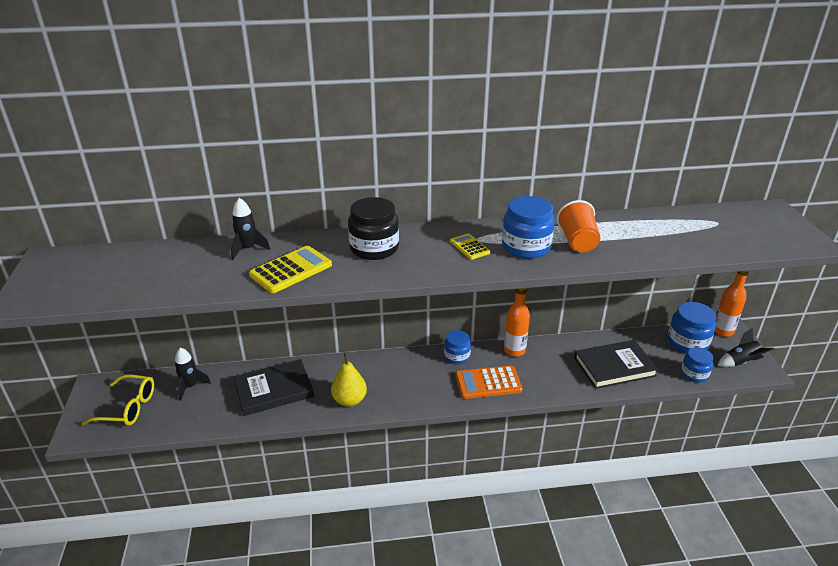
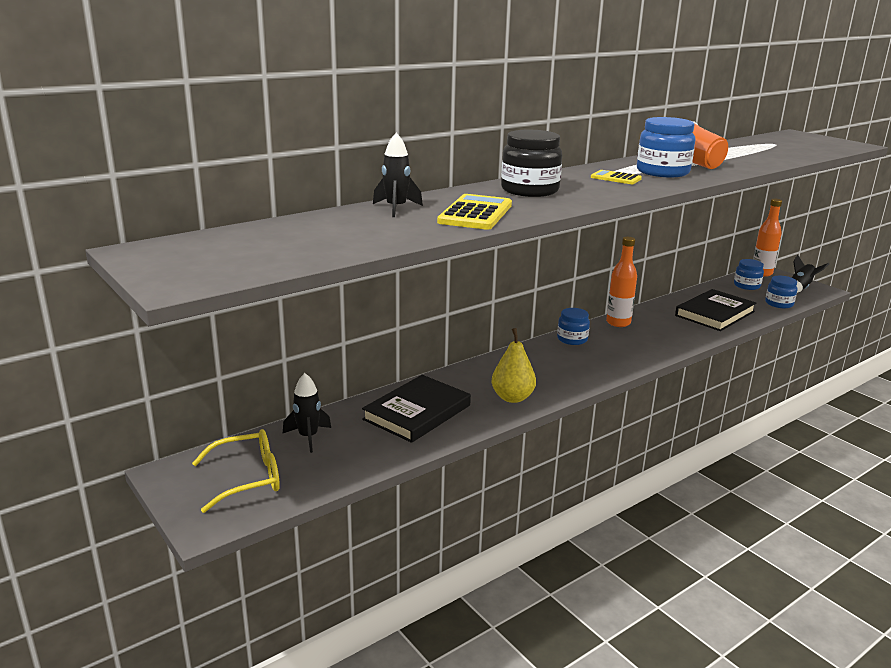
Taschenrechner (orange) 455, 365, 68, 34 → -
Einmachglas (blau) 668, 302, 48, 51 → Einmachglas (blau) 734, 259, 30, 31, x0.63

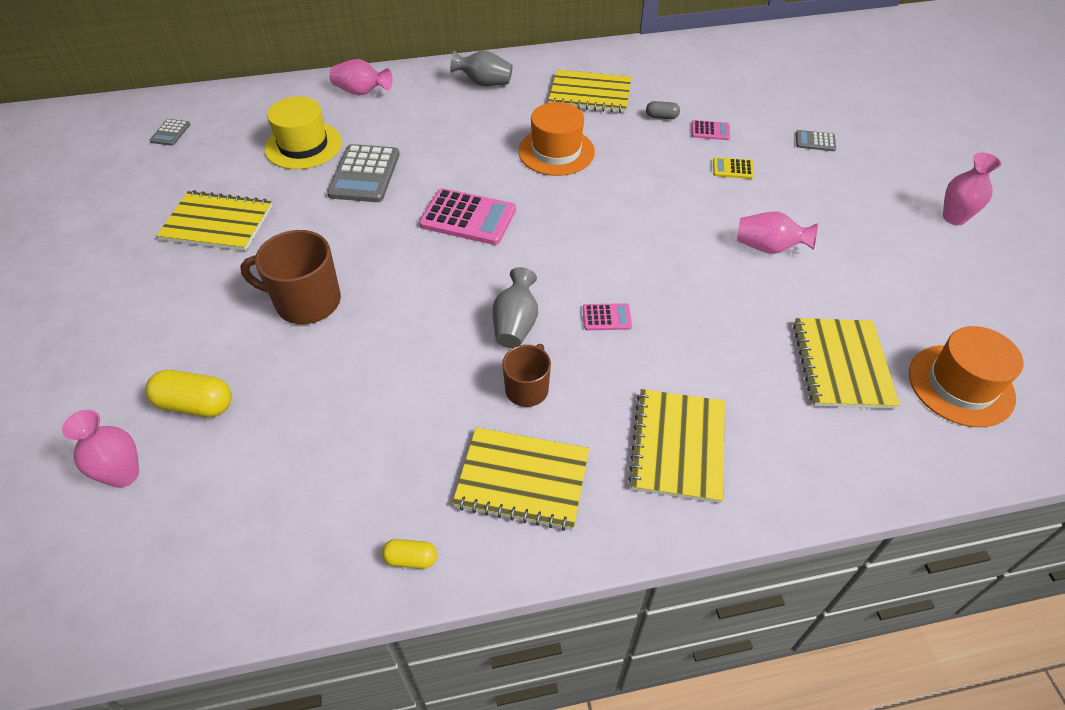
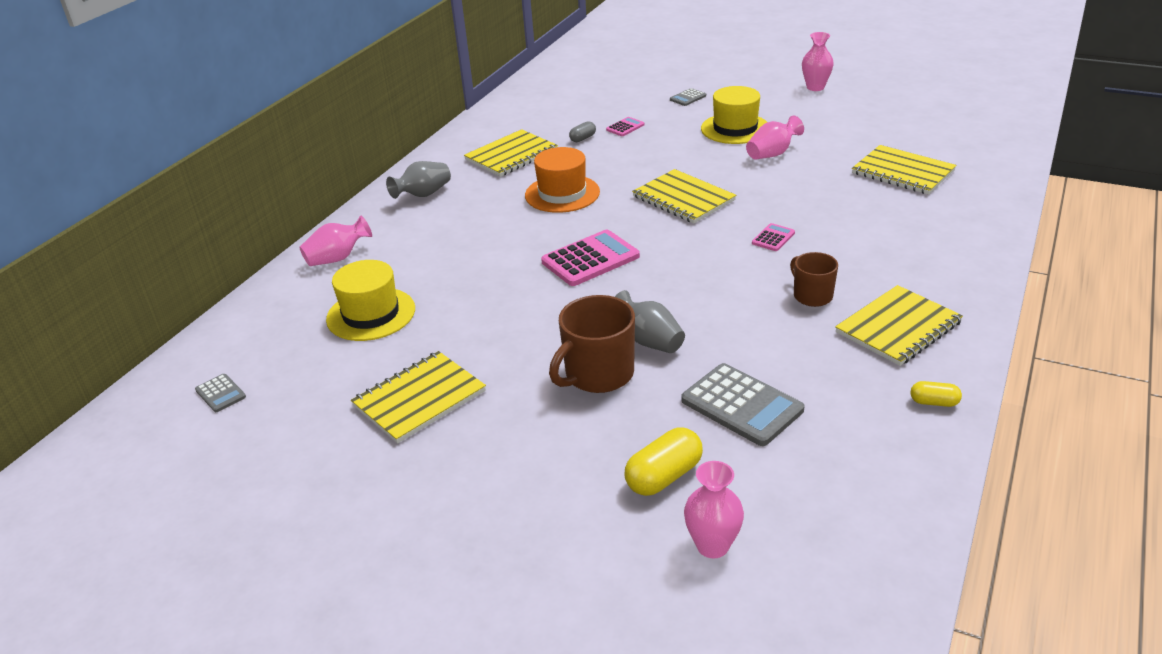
Taschenrechner (grau) 327, 144, 73, 58 → Taschenrechner (grau) 681, 363, 123, 83, shifted
Kapsel (gelb) 382, 539, 55, 30 → Kapsel (gelb) 911, 381, 51, 26, 60 degrees clockwise
Vase (grau) 492, 267, 46, 81 → Vase (grau) 615, 290, 70, 63, shifted
Notizbuch (gelb) 628, 389, 97, 114 → Notizbuch (gelb) 632, 169, 104, 54, shifted
Taschenrechner (gelb) 713, 157, 41, 22 → -
Hut (orange) 909, 326, 114, 101 → -
- → Hut (gelb) 701, 86, 66, 58

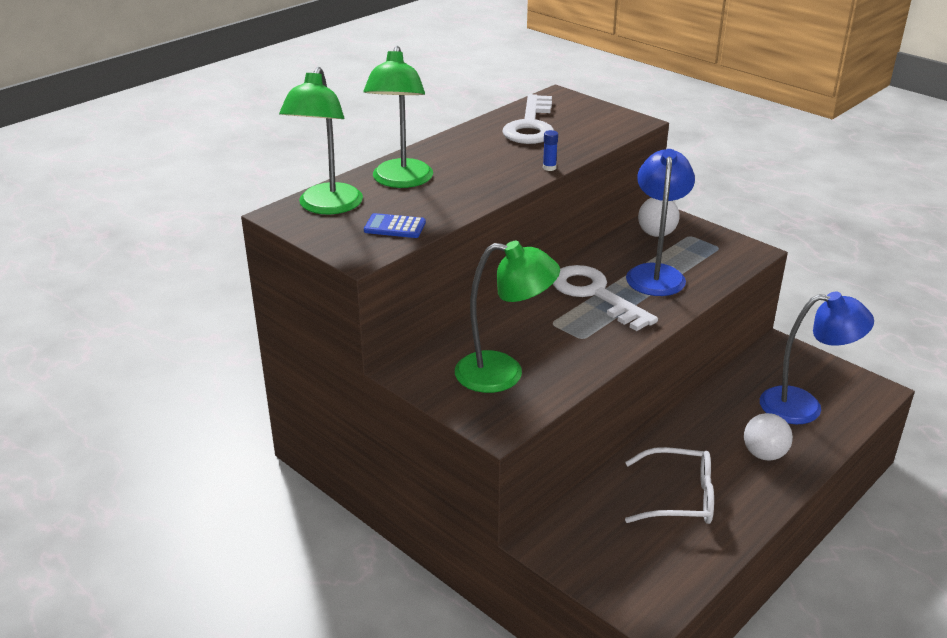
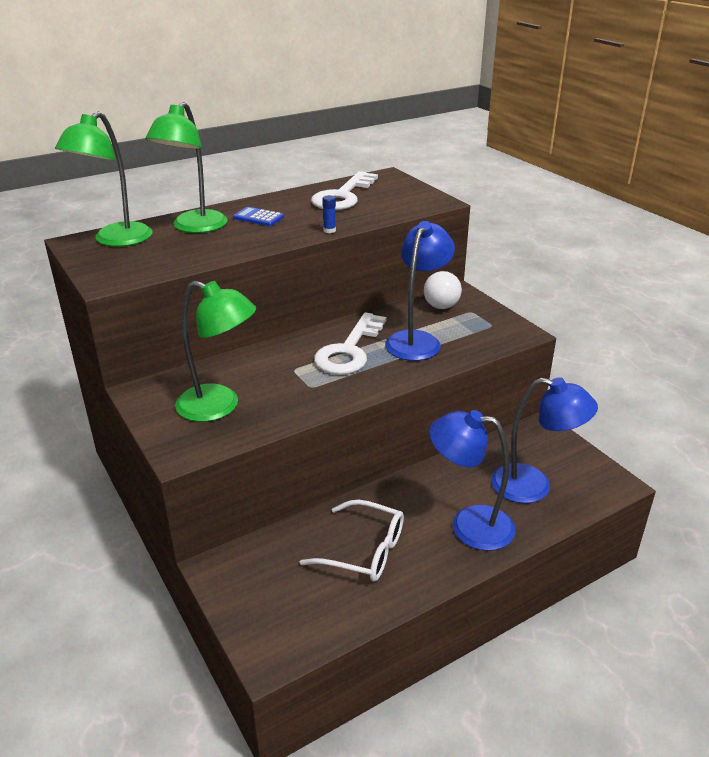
Taschenrechner (blau) 364, 213, 62, 25 → Taschenrechner (blau) 233, 207, 51, 19, shifted
Schlüssel (weiß) 553, 265, 105, 66 → Schlüssel (weiß) 314, 312, 72, 62, 135 degrees counterclockwise
Ball (weiß) 744, 413, 49, 48 → Lampe (blau) 429, 410, 86, 141

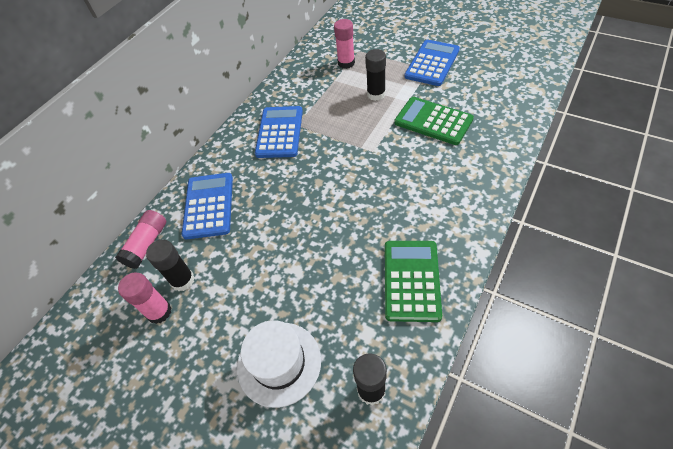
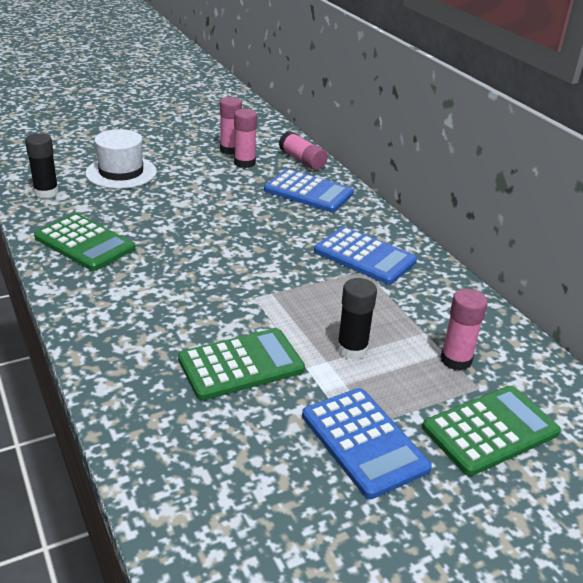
Klebestift (schwarz) 146, 239, 49, 52 → Klebestift (rosa) 234, 109, 23, 59
- → Taschenrechner (grün) 422, 386, 139, 90

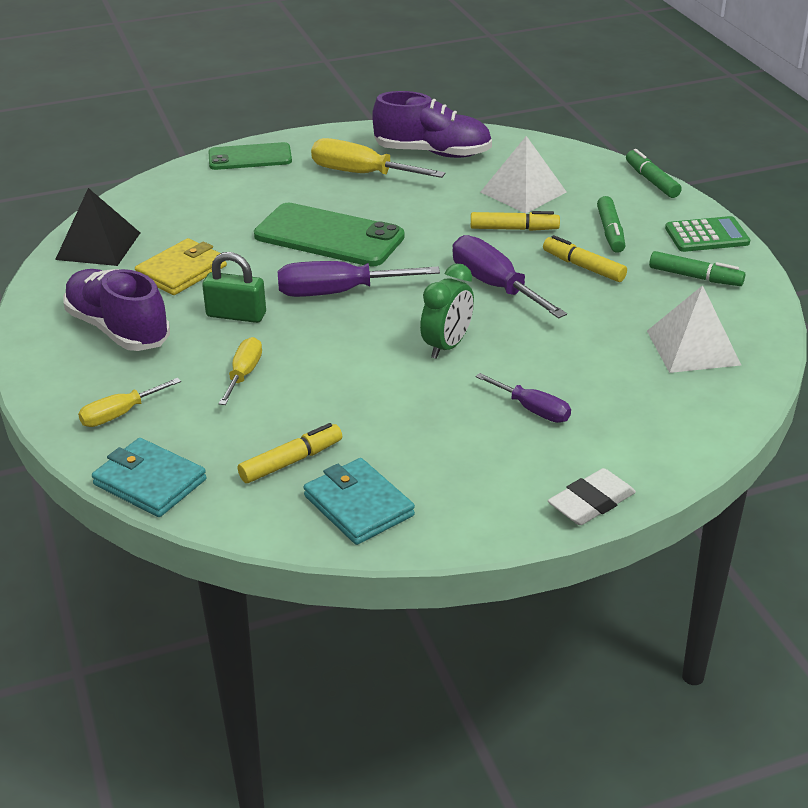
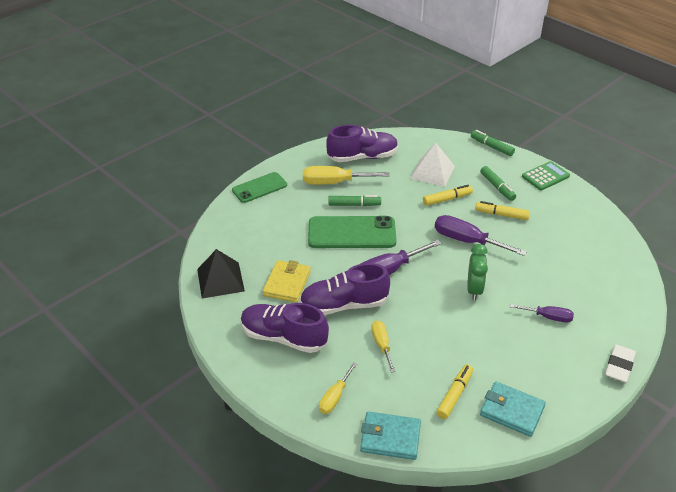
Vorhängeschloss (grün) 202, 252, 64, 71 → Schuh (lila) 300, 263, 90, 52
Pyramide (weiß) 647, 285, 94, 88 → -
Filzstift (grün) 649, 251, 96, 35 → Filzstift (grün) 328, 195, 53, 11, shifted

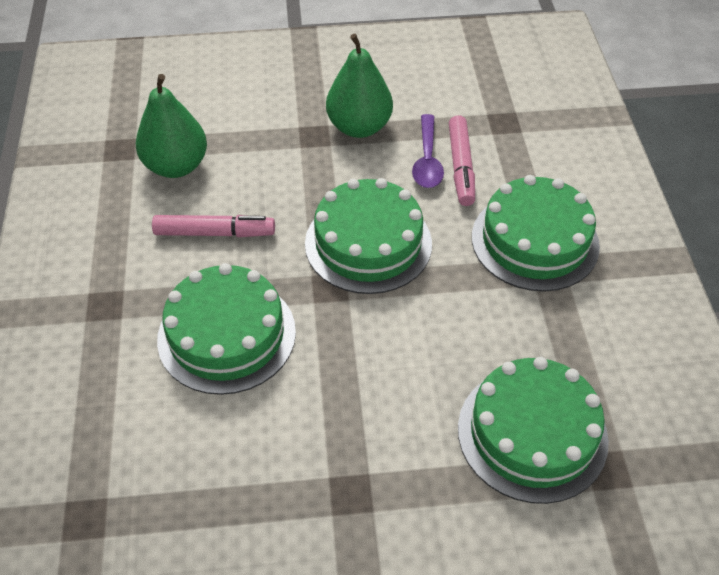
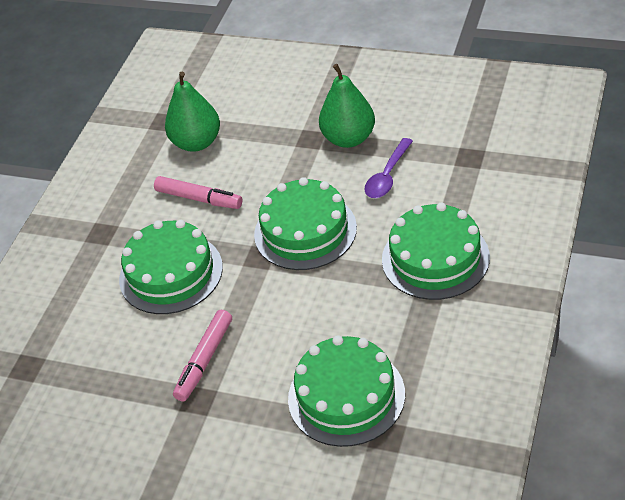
Filzstift (rosa) 449, 115, 26, 91 → Filzstift (rosa) 173, 310, 59, 92, shifted

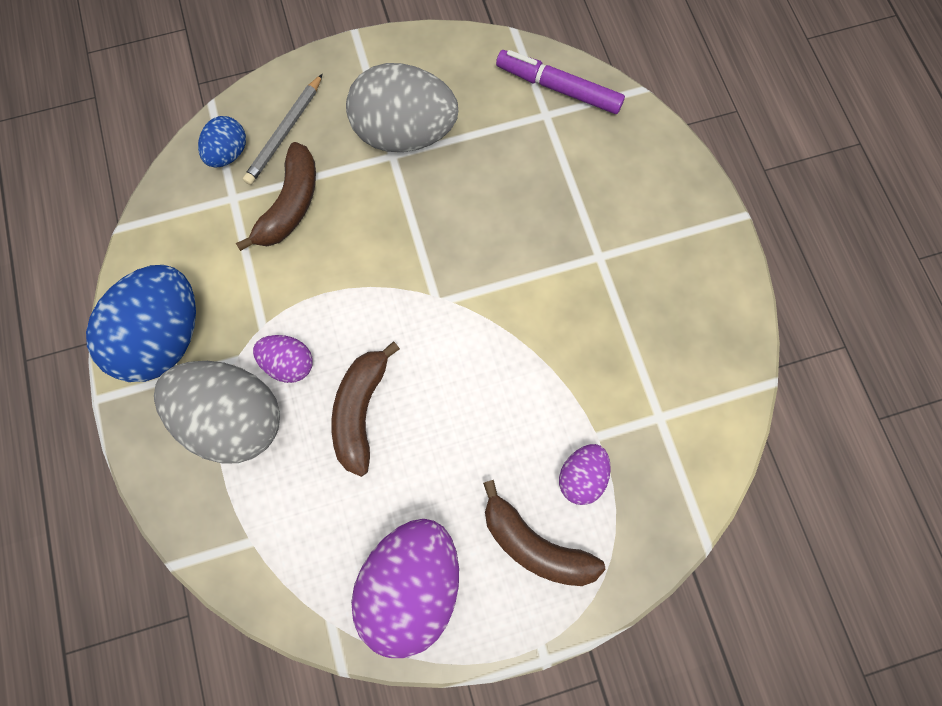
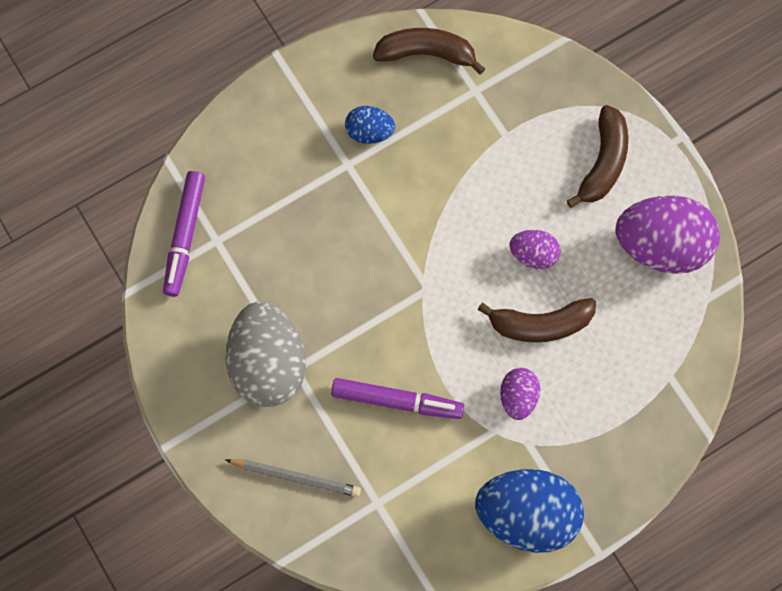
Ei (grau) 154, 361, 126, 102 → -
Ei (blau) 198, 116, 48, 52 → Ei (blau) 345, 106, 50, 38, shifted
Banane (braun) 236, 142, 80, 109 → Banane (braun) 373, 28, 112, 46, shifted
Ei (lila) 559, 444, 52, 61 → Ei (lila) 509, 230, 52, 39, shifted
- → Filzstift (lila) 331, 378, 133, 41

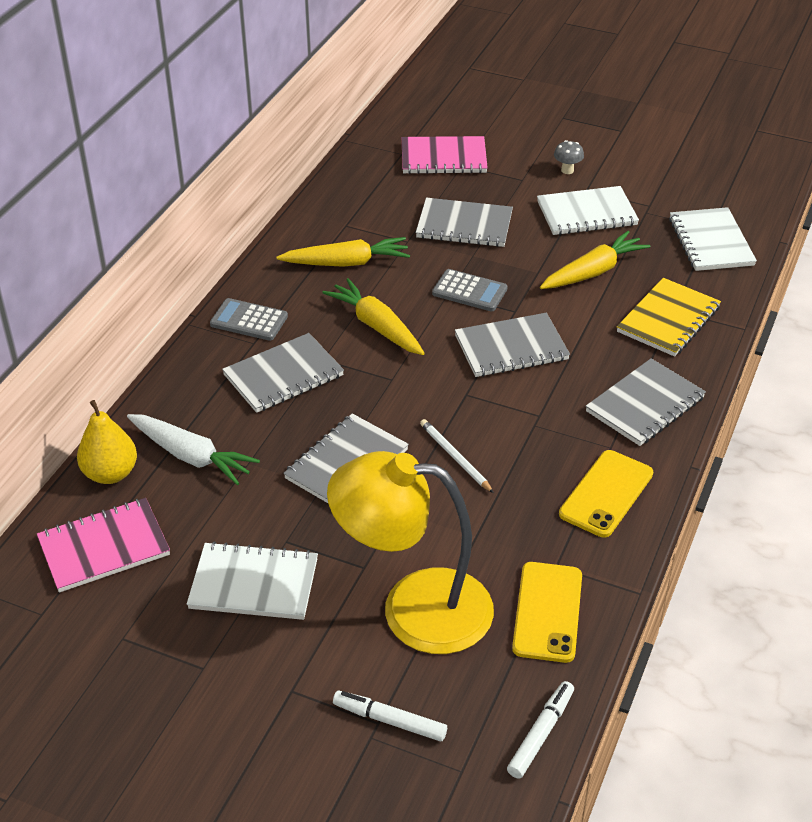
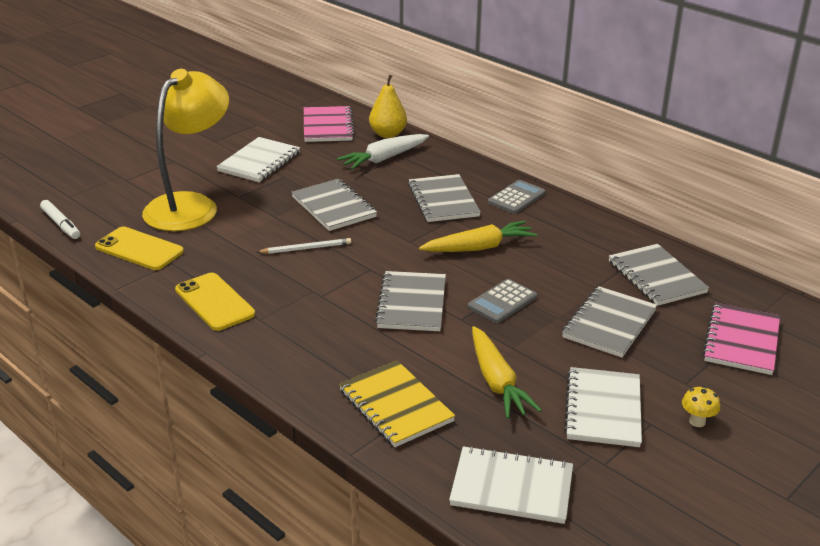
Karotte (gelb) 276, 237, 134, 30 → -
Filzstift (weiß) 333, 691, 114, 50 → -
Pilz (grau) 554, 140, 30, 34 → Pilz (gelb) 682, 386, 38, 41
Notizbuch (grau) 586, 358, 120, 88 → Notizbuch (grau) 609, 244, 100, 62, shifted

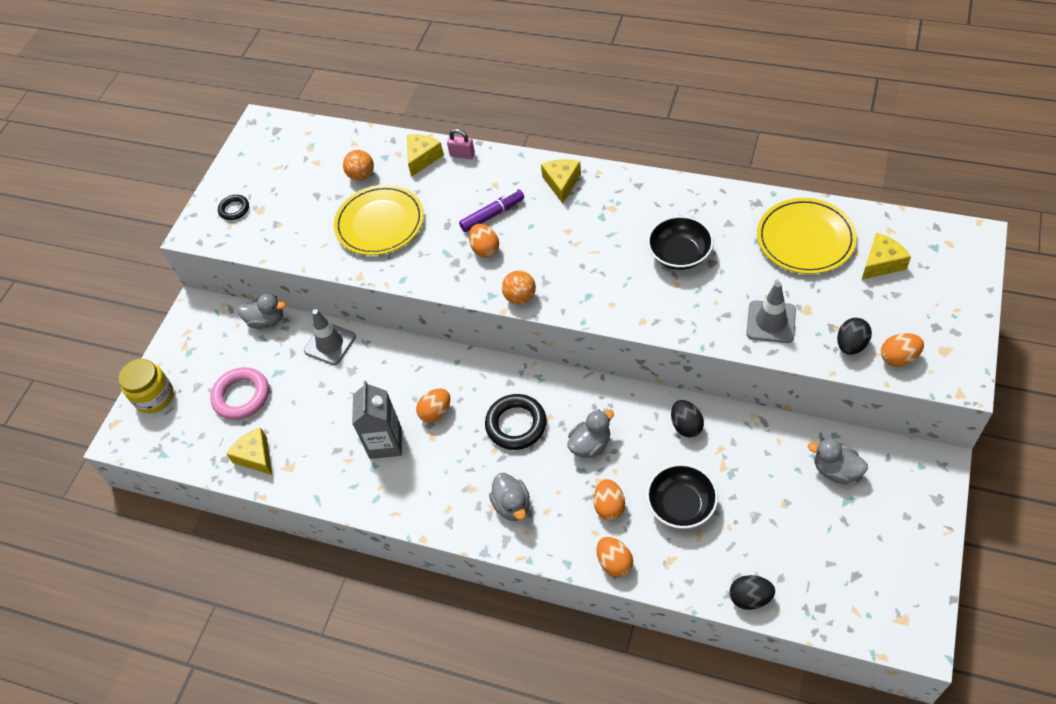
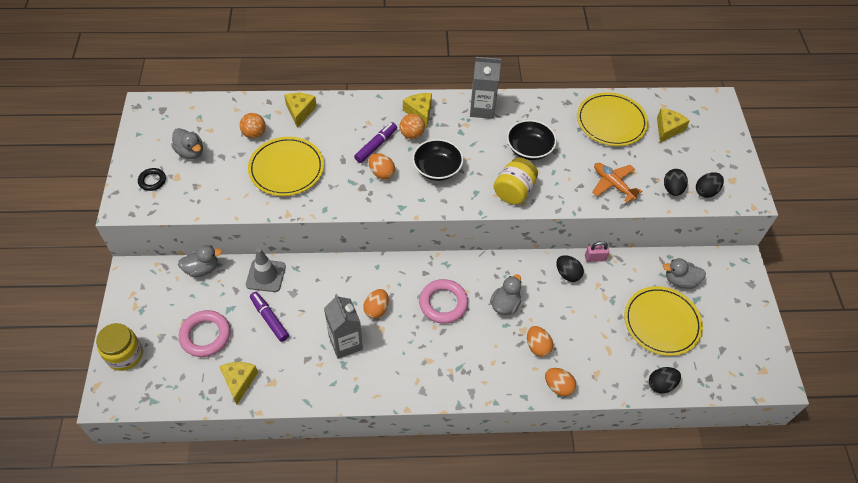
Käse (gelb) 226, 427, 46, 48 → Käse (gelb) 219, 362, 39, 43, 60 degrees clockwise
Vorhängeschloss (rosa) 447, 129, 28, 30 → Vorhängeschloss (rosa) 585, 241, 24, 21, shifted
Ring (schwarz) 485, 394, 62, 56 → Ring (rosa) 419, 279, 49, 45
Ente (grau) 489, 473, 41, 48 → Ente (grau) 171, 128, 32, 31, shifted
Ball (orange) 502, 271, 34, 34 → Ball (orange) 400, 114, 25, 25, shifted
Schüssel (schwarz) 646, 464, 72, 65 → Schüssel (schwarz) 412, 139, 51, 42, shifted
Leitkegel (grau) 746, 282, 50, 61 → Flugzeug (orange) 592, 163, 50, 40
Ei (orange) 881, 333, 43, 34 → Ei (schwarz) 696, 172, 28, 26
- → Filzstift (lila) 250, 292, 39, 50
- → Getränkekarton (grau) 470, 57, 31, 62
- → Einmachglas (gelb) 494, 158, 44, 47
- → Teller (gelb) 624, 286, 79, 70

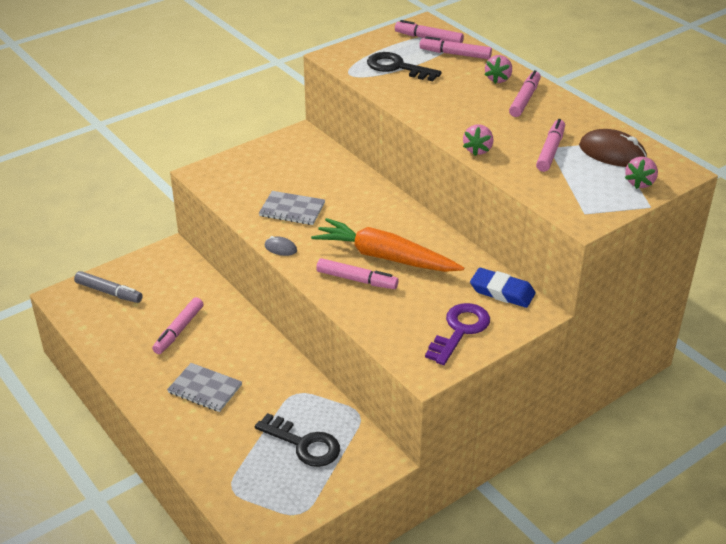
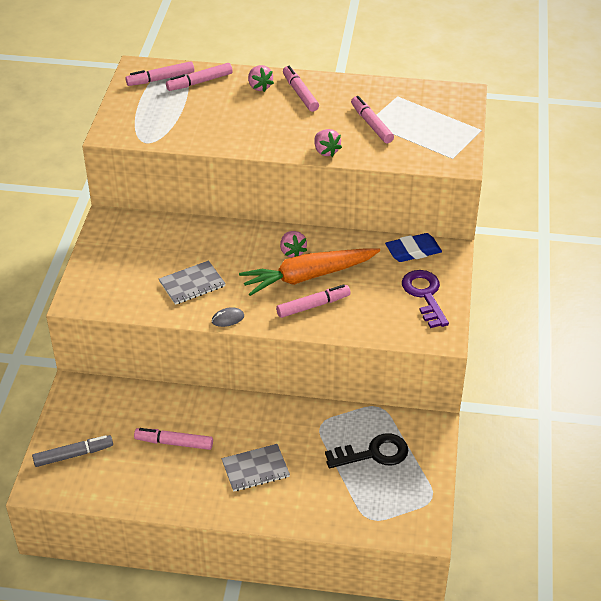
Filzstift (rosa) 152, 297, 51, 57 → Filzstift (rosa) 134, 428, 79, 22, 120 degrees clockwise
Schlüssel (schwarz) 367, 52, 75, 29 → -
Computermaus (braun) 579, 129, 68, 38 → -
Erdbeere (rosa) 625, 157, 33, 32 → Erdbeere (rosa) 280, 231, 27, 26, shifted

